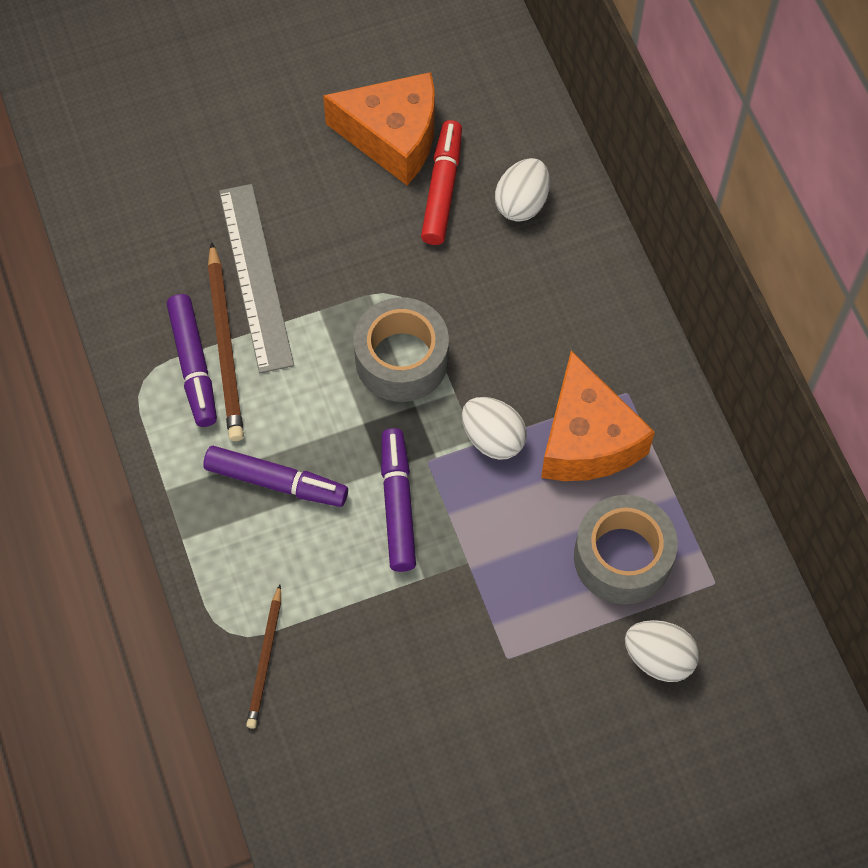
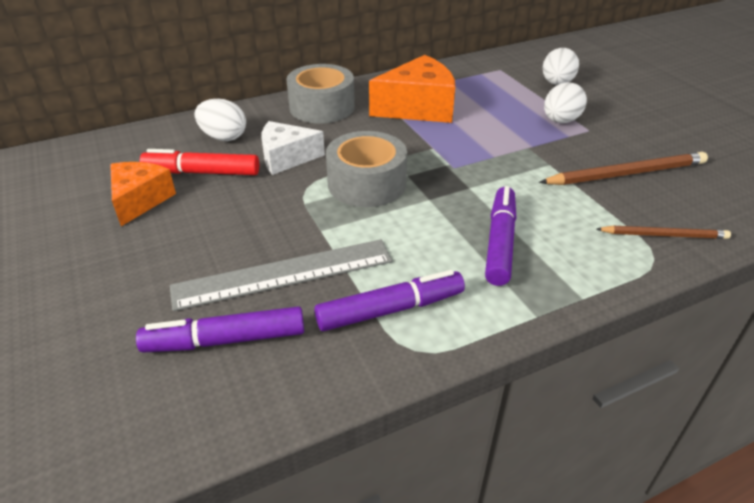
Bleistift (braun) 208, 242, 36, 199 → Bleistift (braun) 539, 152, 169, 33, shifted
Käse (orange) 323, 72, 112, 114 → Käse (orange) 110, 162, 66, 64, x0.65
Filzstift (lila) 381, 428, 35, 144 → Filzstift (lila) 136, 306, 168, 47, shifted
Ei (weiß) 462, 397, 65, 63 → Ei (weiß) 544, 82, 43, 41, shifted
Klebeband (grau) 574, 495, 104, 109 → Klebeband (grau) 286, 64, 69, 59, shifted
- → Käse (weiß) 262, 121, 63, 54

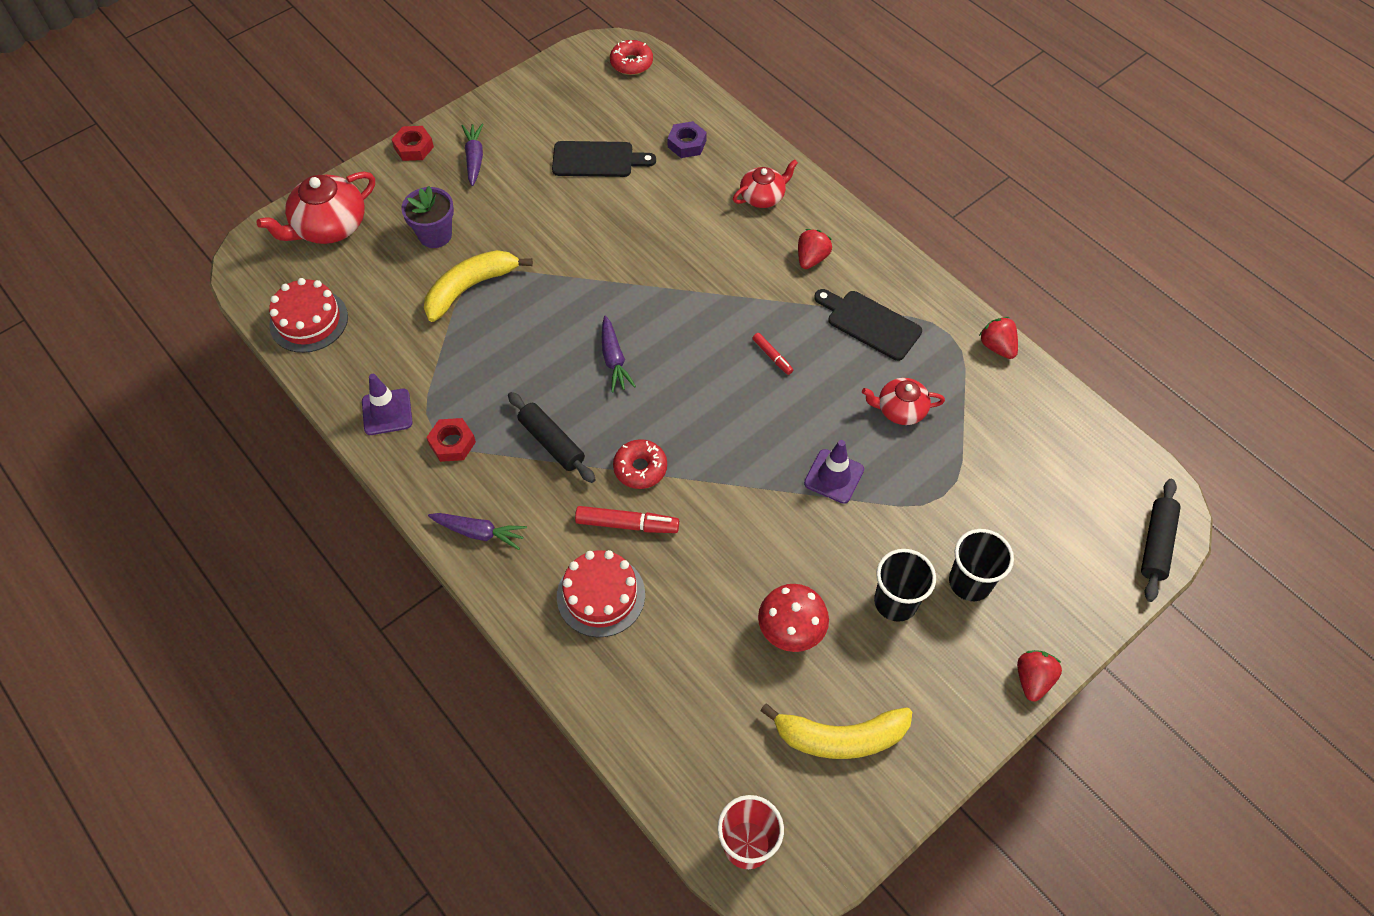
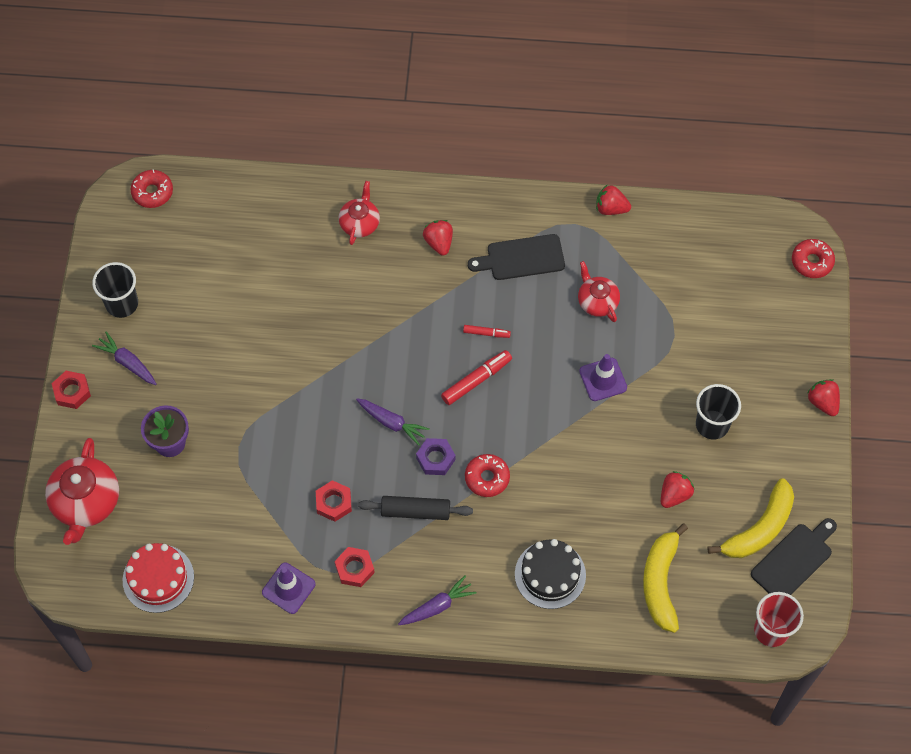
Banane (gelb) 424, 250, 109, 72 → Banane (gelb) 643, 523, 45, 110, shifted
Schneidebrett (schwarz) 552, 141, 104, 36 → Schneidebrett (schwarz) 751, 518, 86, 77, shifted
Kuchen (rot) 557, 550, 88, 87 → Kuchen (schwarz) 515, 539, 71, 70
Filzstift (rot) 575, 506, 104, 27 → Filzstift (rot) 441, 350, 71, 55, shifted
Sechskantmutter (lila) 667, 121, 40, 37 → Sechskantmutter (lila) 416, 438, 40, 37, shifted
Pilz (rot) 758, 584, 71, 68 → Erdbeere (rot) 661, 471, 33, 37
Teekanne (rot) 862, 378, 83, 47 → Teekanne (rot) 578, 261, 42, 61, 105 degrees clockwise
Becher (schwarz) 949, 529, 65, 72 → Becher (schwarz) 92, 262, 46, 56, shifted
Nudelholz (schwarz) 1141, 479, 40, 123 → Donut (rot) 792, 239, 43, 39
- → Sechskantmutter (rot) 316, 480, 36, 42

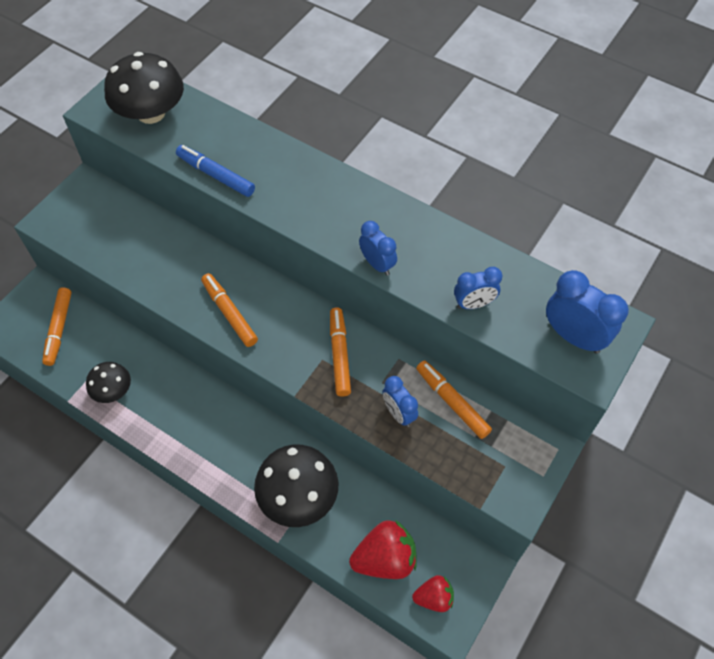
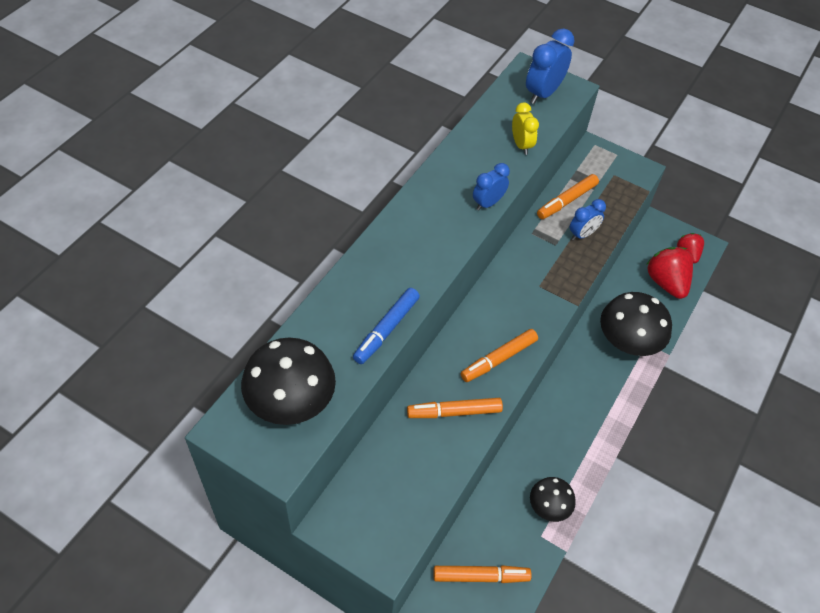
Filzstift (orange) 330, 307, 21, 89 → Filzstift (orange) 407, 398, 96, 20, shifted
Wecker (blau) 454, 267, 48, 42 → Wecker (gelb) 512, 102, 27, 53

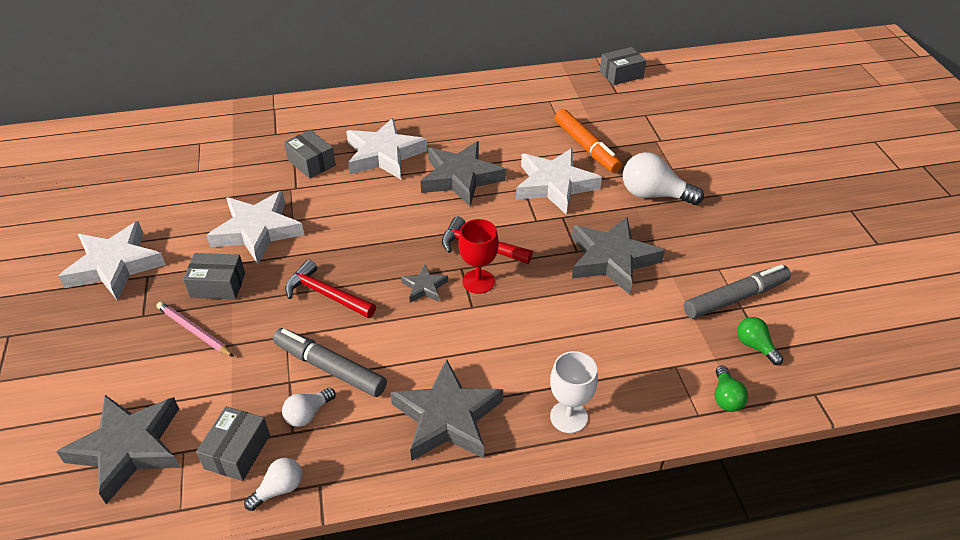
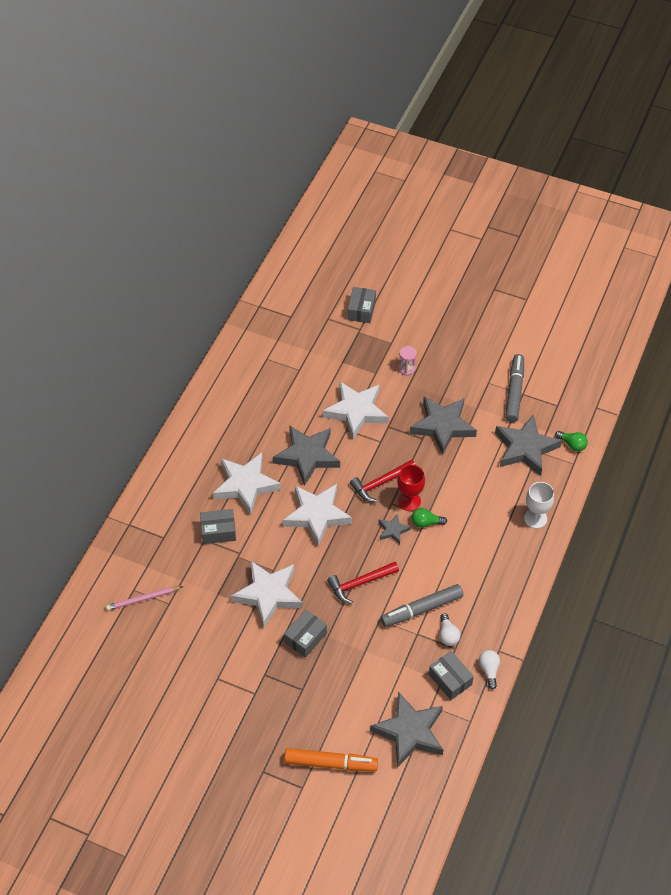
Stern (weiß) 58, 221, 108, 80 → Stern (weiß) 283, 484, 69, 63, shifted
Bleistift (rosa) 156, 302, 78, 55 → Bleistift (rosa) 106, 586, 77, 25, shifted
Stern (grau) 390, 359, 113, 102 → Stern (grau) 495, 415, 67, 61, shifted
Filzstift (orange) 555, 109, 67, 64 → Filzstift (orange) 284, 748, 94, 23, shifted
Schachtel (grau) 600, 47, 46, 38 → Schachtel (grau) 347, 287, 29, 36, shifted
Glühbirne (weiß) 623, 152, 81, 53 → Sanduhr (rosa) 398, 346, 19, 30
Glühbirne (grün) 737, 317, 46, 48 → Glühbirne (grün) 411, 508, 36, 20, shifted

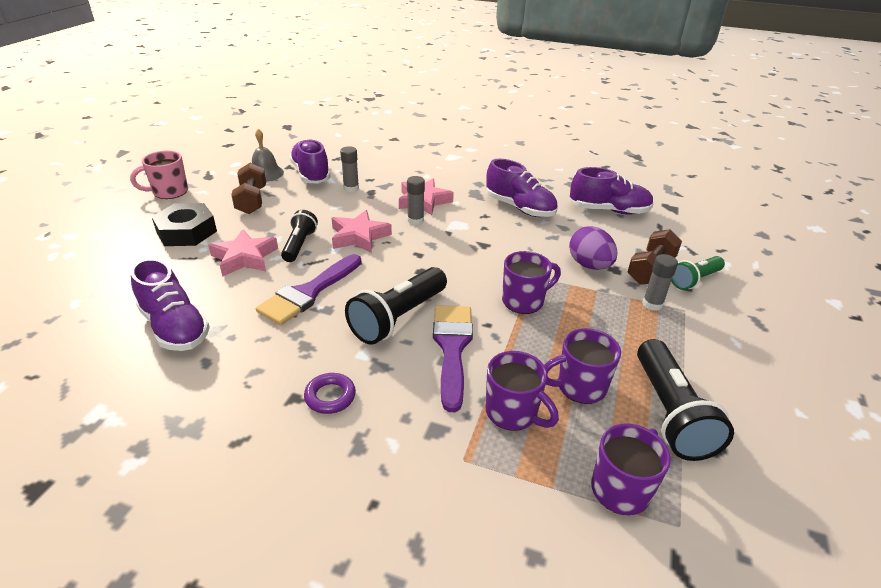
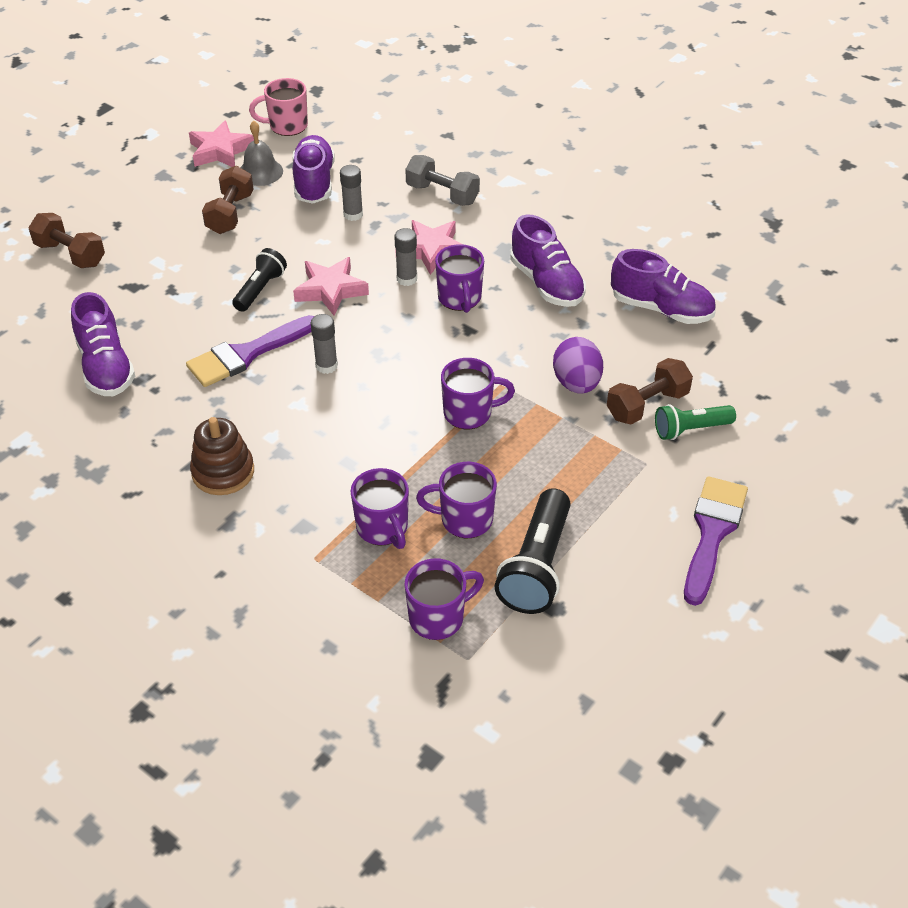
Tasse (rosa) 130, 151, 58, 48 → Tasse (rosa) 249, 78, 59, 58, shifted
Sechskantmutter (schwarz) 151, 203, 66, 43 → -
Stern (rosa) 208, 229, 70, 48 → Stern (rosa) 189, 120, 65, 47, shifted
Ring (lila) 304, 373, 52, 41 → Stapelspielzeug (braun) 190, 417, 64, 78
Taschenlampe (schwarz) 345, 267, 102, 78 → -
Pinsel (lila) 433, 305, 40, 107 → Pinsel (lila) 684, 476, 64, 130, shifted
Klebestift (grau) 642, 254, 36, 57 → Klebestift (grau) 311, 314, 27, 60, shifted
- → Hantel (braun) 28, 213, 77, 55
- → Hantel (grau) 405, 155, 75, 51
- → Tasse (lila) 435, 244, 49, 69

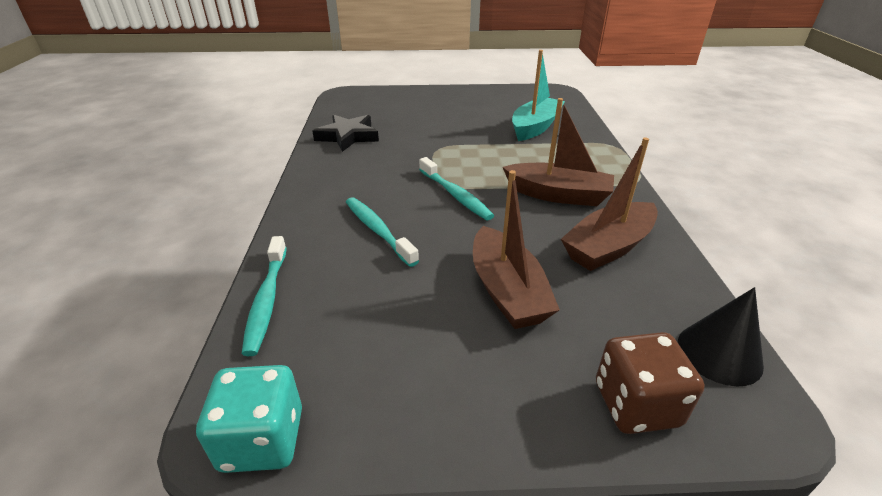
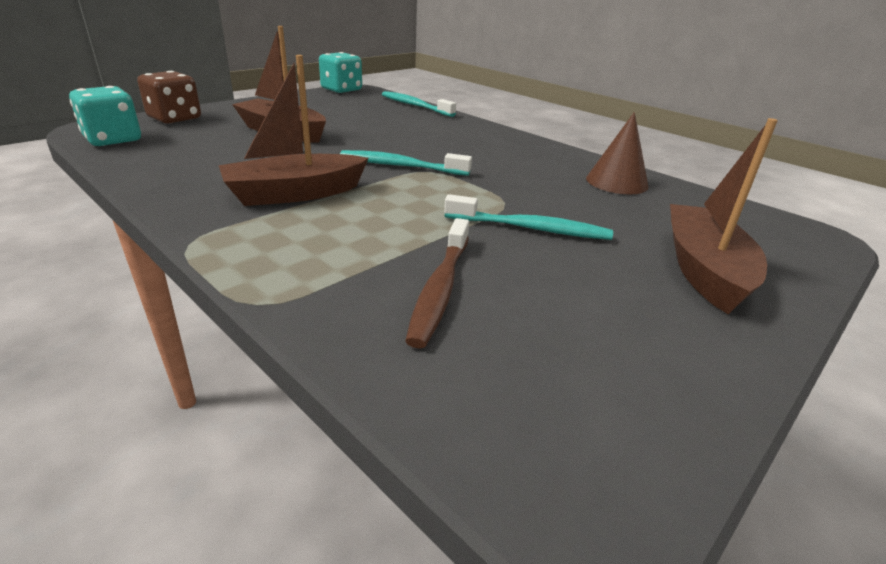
Stern (schwarz) 312, 115, 67, 37 → Kegel (braun) 586, 112, 63, 82
Zahnbürste (türkis) 346, 197, 73, 70 → Zahnbürste (türkis) 444, 194, 169, 46, shifted
Boot (türkis) 512, 50, 53, 91 → Zahnbürste (braun) 405, 218, 64, 130
Boot (braun) 561, 138, 97, 133 → Boot (braun) 670, 118, 108, 196, shifted
Kegel (schwarz) 678, 287, 86, 99 → Spielwürfel (türkis) 69, 86, 72, 60

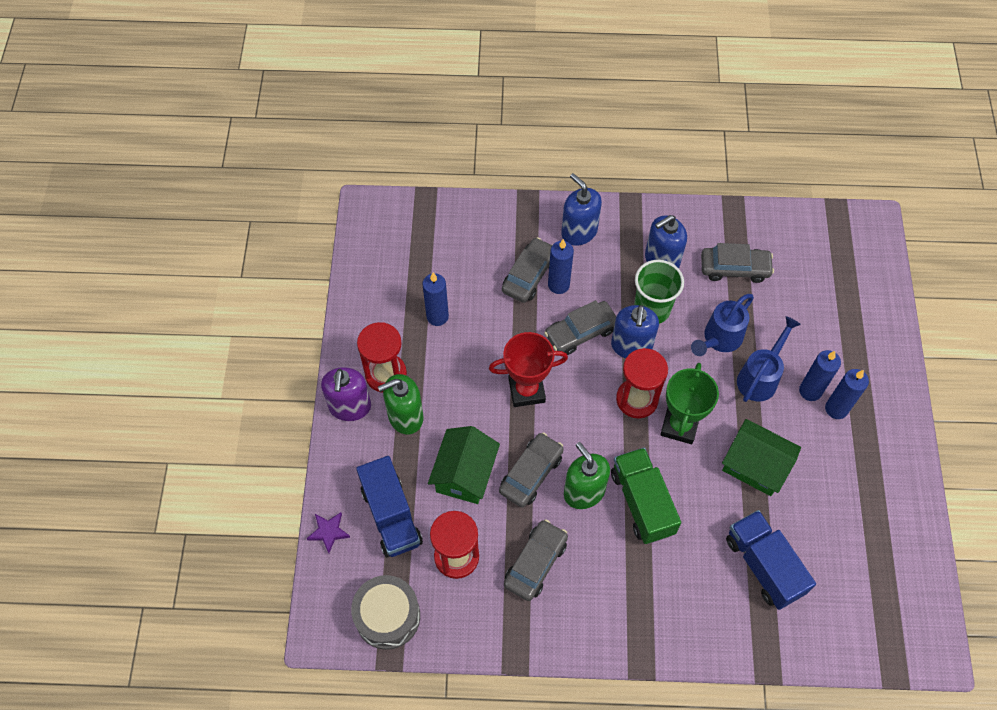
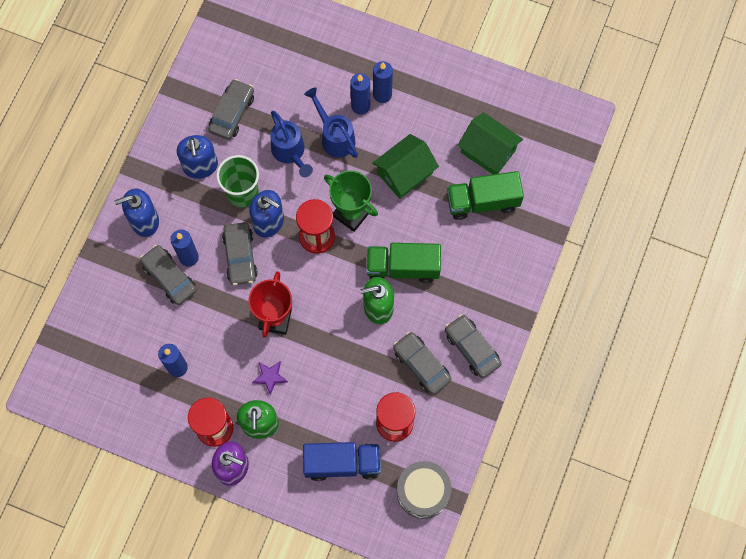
Stern (lila) 307, 512, 43, 41 → Stern (lila) 252, 361, 36, 34, shifted
Haus (grün) 428, 426, 72, 78 → Haus (grün) 457, 112, 66, 63, shifted
Auto (grau) 499, 432, 65, 76 → Auto (grau) 445, 314, 57, 64, shifted
Lastwagen (blau) 726, 510, 90, 100 → Lastwagen (grün) 447, 171, 77, 49

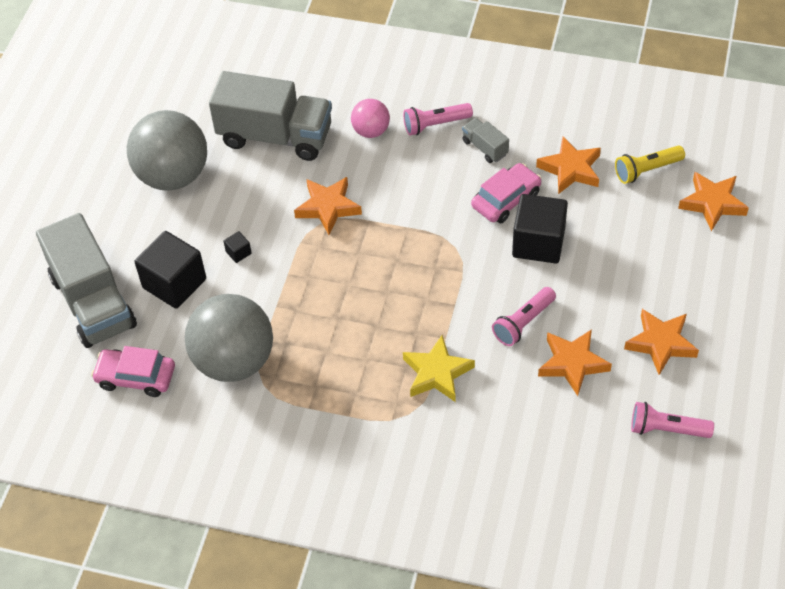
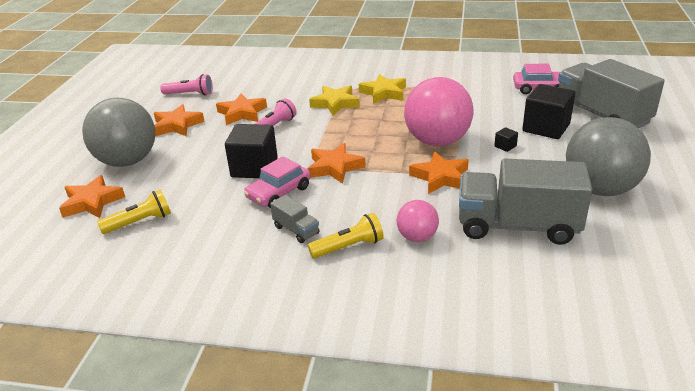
Ball (grau) 185, 294, 88, 88 → Ball (grau) 82, 98, 73, 69, shifted
Taschenlampe (rosa) 403, 103, 70, 32 → Taschenlampe (gelb) 308, 213, 76, 45
Stern (orange) 536, 137, 65, 57 → Stern (orange) 308, 143, 58, 41, shifted
- → Stern (gelb) 359, 74, 47, 30
- → Ball (rosa) 404, 77, 69, 69

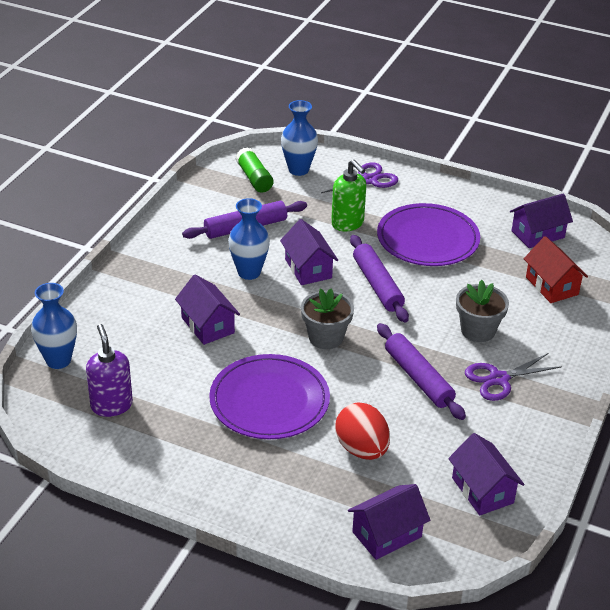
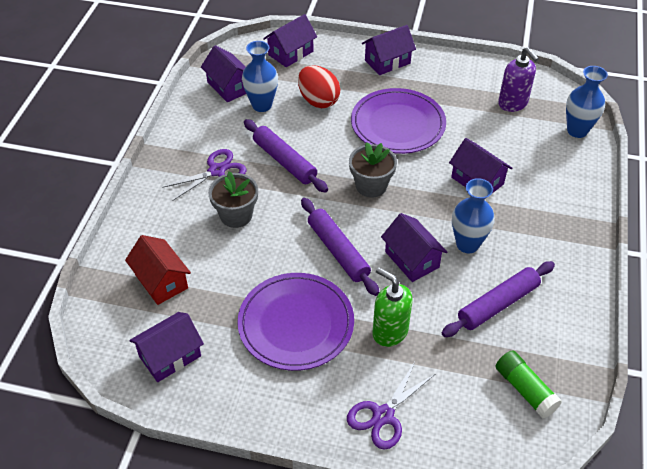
Vase (blau) 281, 100, 37, 76 → Vase (blau) 242, 41, 36, 71, shifted
- → Haus (lila) 362, 25, 54, 50

